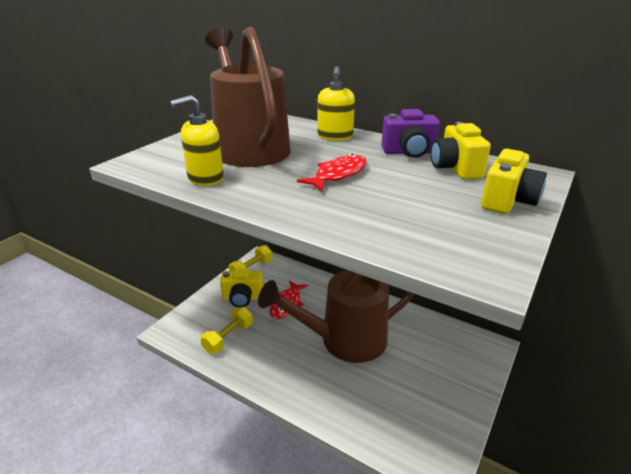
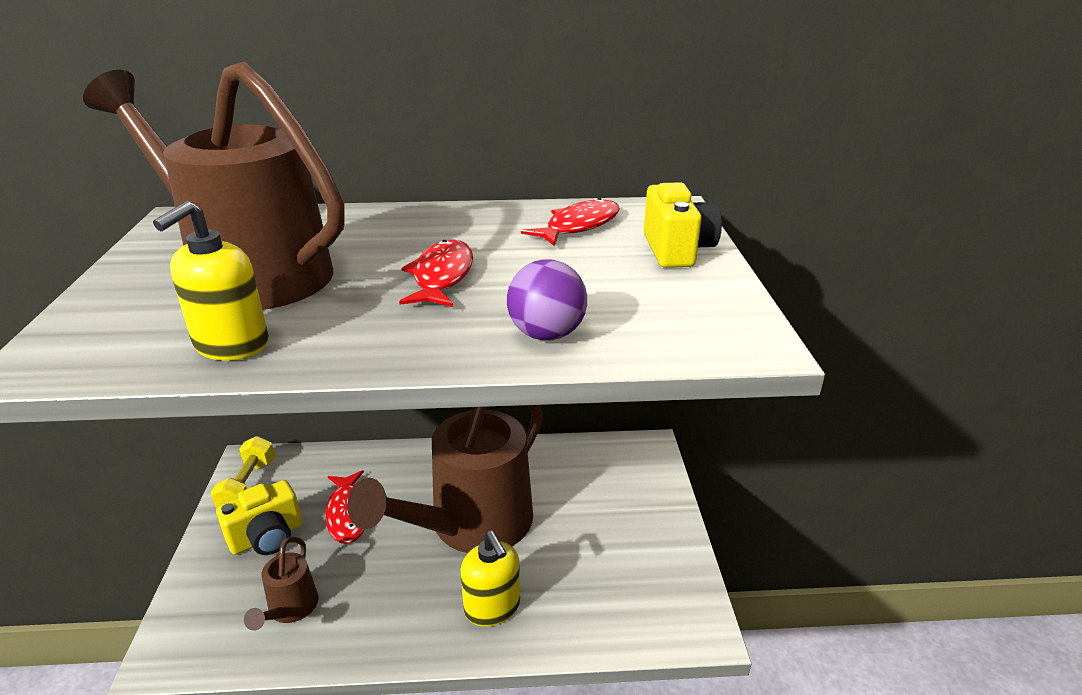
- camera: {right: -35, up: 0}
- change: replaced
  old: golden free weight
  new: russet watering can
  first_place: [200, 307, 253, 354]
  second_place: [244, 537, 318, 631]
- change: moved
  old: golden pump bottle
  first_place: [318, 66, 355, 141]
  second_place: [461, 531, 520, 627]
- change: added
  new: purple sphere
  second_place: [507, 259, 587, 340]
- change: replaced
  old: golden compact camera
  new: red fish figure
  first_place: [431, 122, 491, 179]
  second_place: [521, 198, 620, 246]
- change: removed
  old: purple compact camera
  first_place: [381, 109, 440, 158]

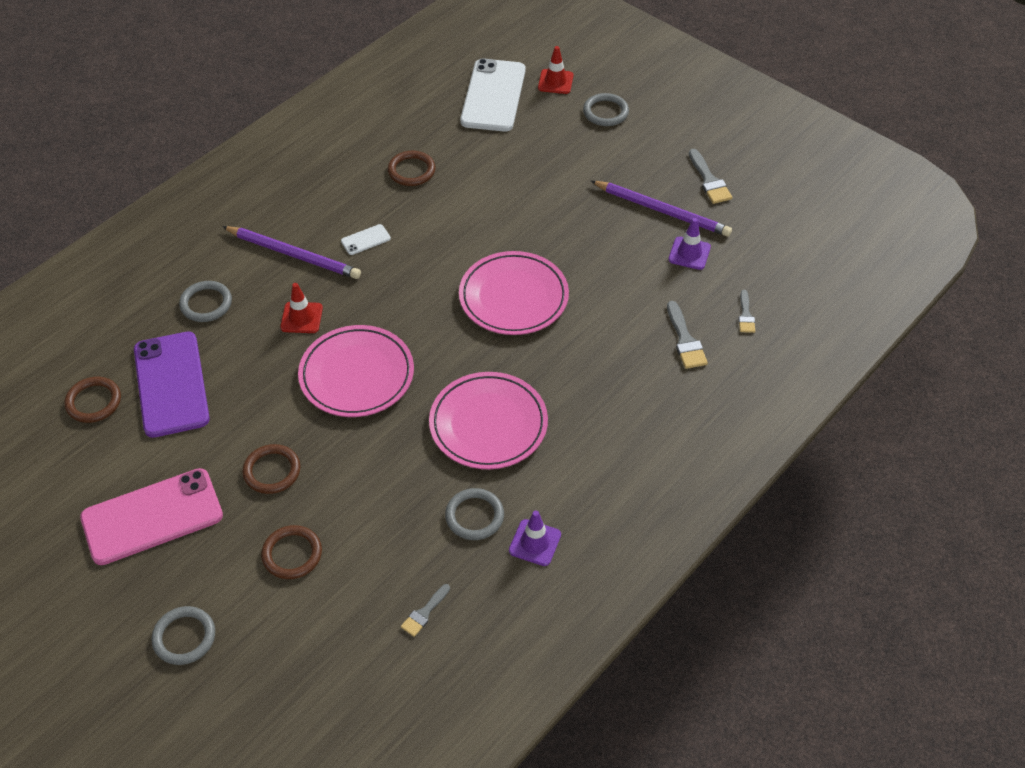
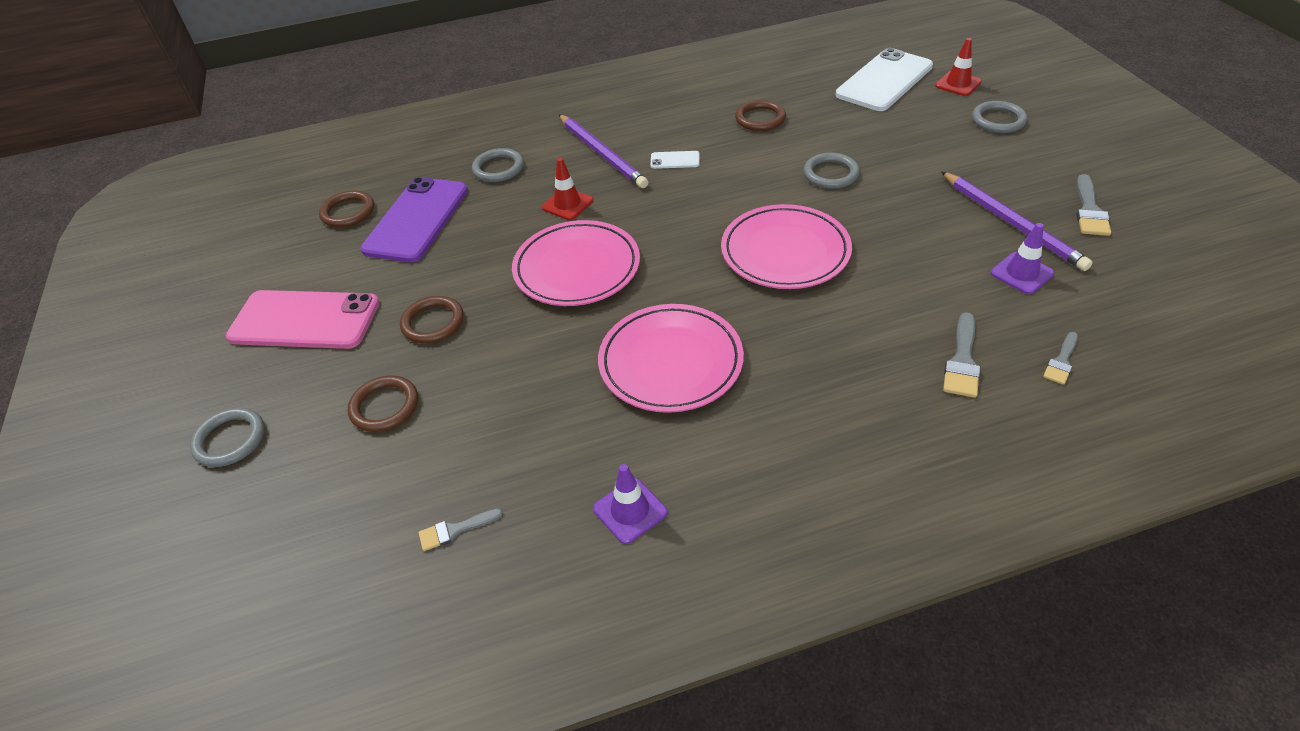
- camera: {right: 35, up: -5}
- change: moved
  old: gray torus
  first_place: [445, 488, 504, 540]
  second_place: [804, 153, 860, 189]

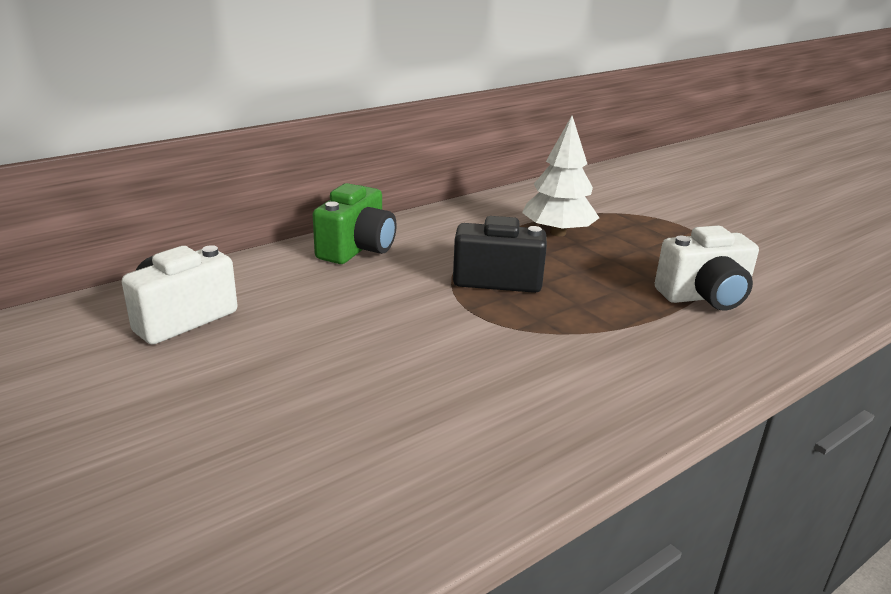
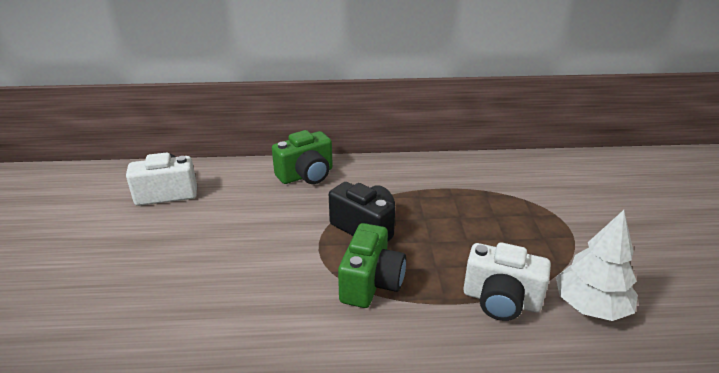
- camera: {right: 35, up: 5}
- change: added
  new: emerald compact camera
  second_place: [338, 223, 406, 308]
- change: moved
  old: snow-white toy tree
  first_place: [522, 116, 599, 236]
  second_place: [556, 210, 638, 321]

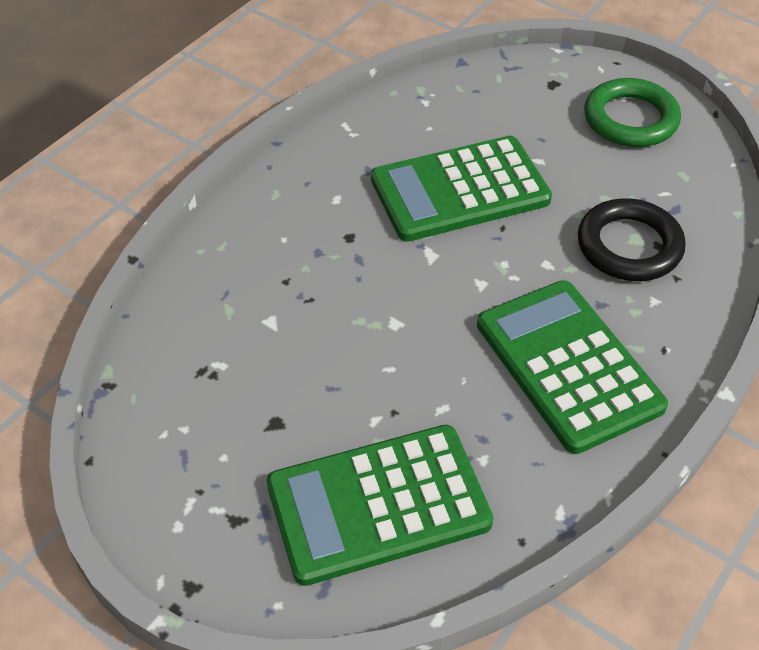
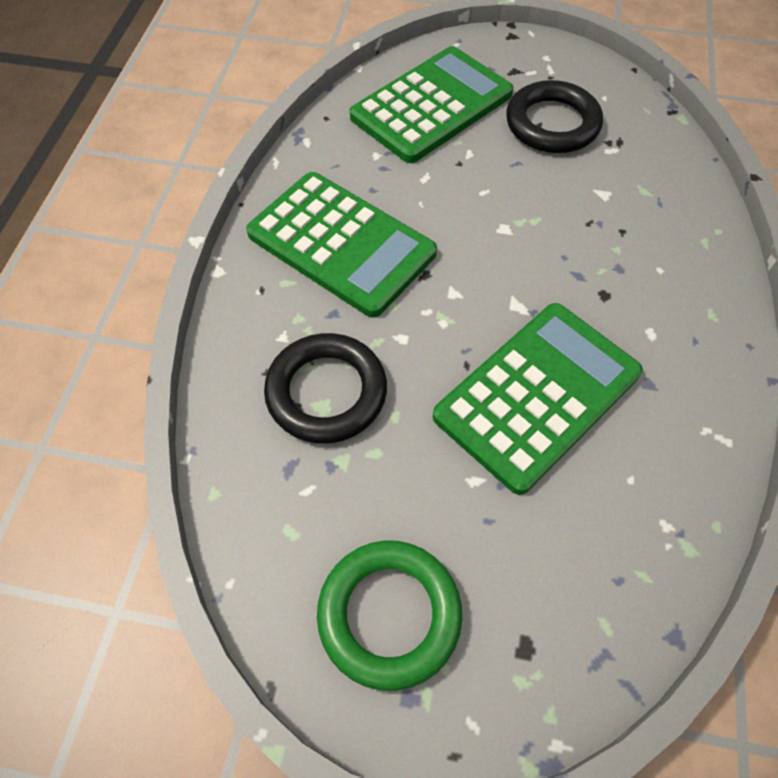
- camera: {right: 155, up: 10}
- change: added
  new: jet-black torus
  second_place: [506, 80, 603, 153]

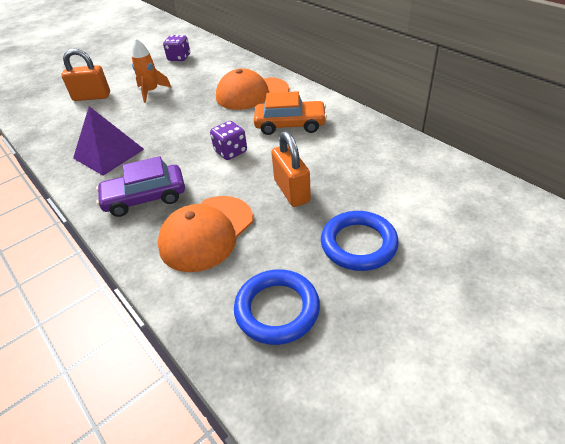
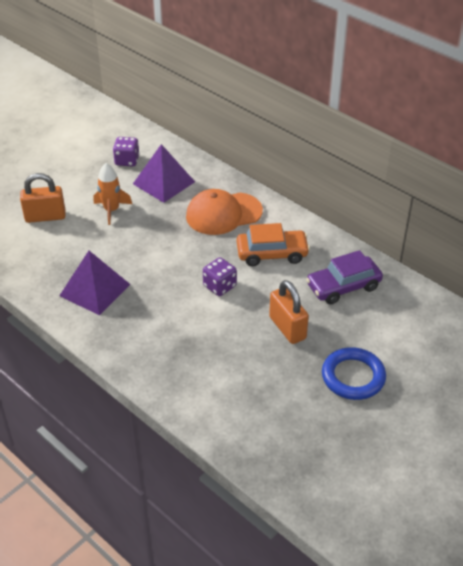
- camera: {right: -10, up: 0}
- change: added
  new: purple solid pyramid
  second_place: [133, 144, 195, 203]
- change: moved
  old: purple toy car
  first_place: [96, 156, 185, 217]
  second_place: [306, 250, 383, 304]
- change: removed
  old: orange cap
  first_place: [158, 196, 253, 272]
- change: removed
  old: cobalt torus
  first_place: [234, 269, 320, 345]

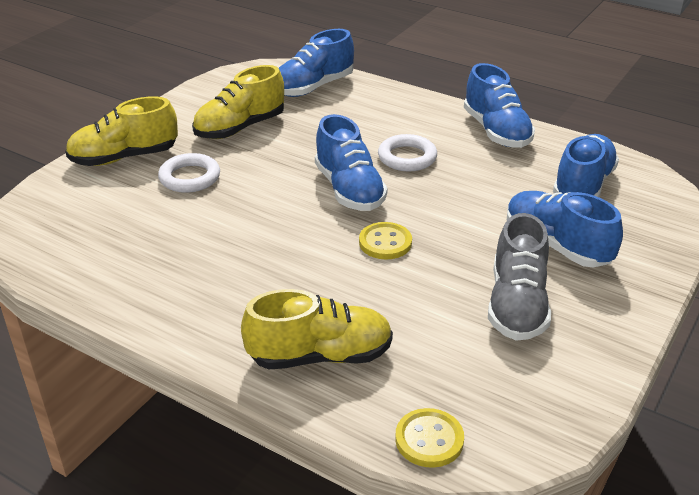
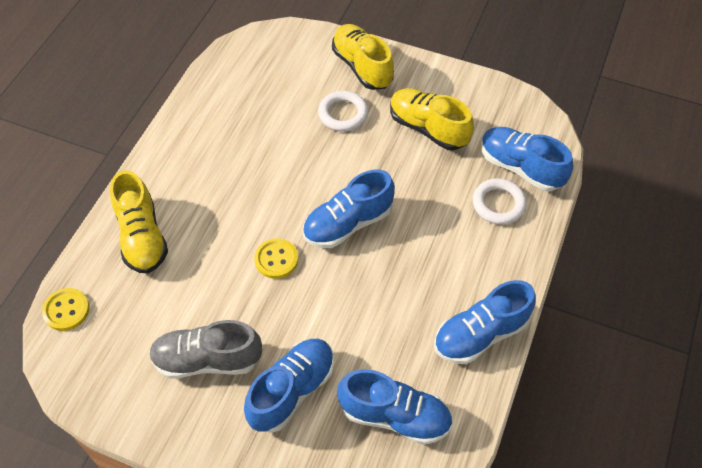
- camera: {right: 80, up: 20}
- change: moved
  old: snow-white torus
  first_place: [378, 134, 437, 171]
  second_place: [473, 178, 527, 225]

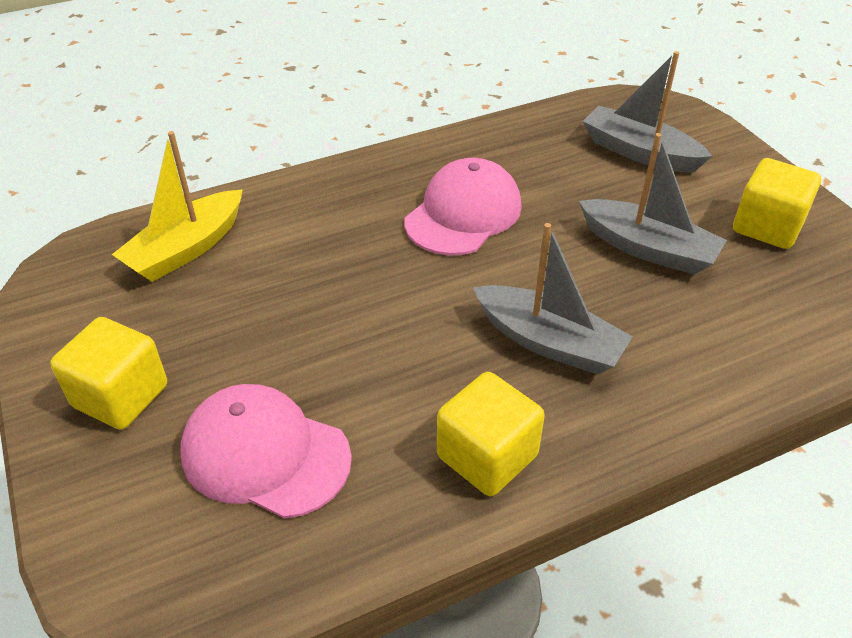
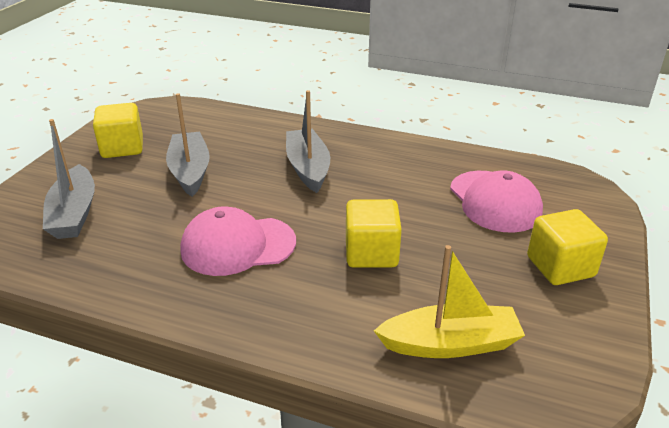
- camera: {right: -135, up: -10}
- change: moved
  old: golden cube
  first_place: [437, 372, 545, 496]
  second_place: [346, 199, 402, 268]

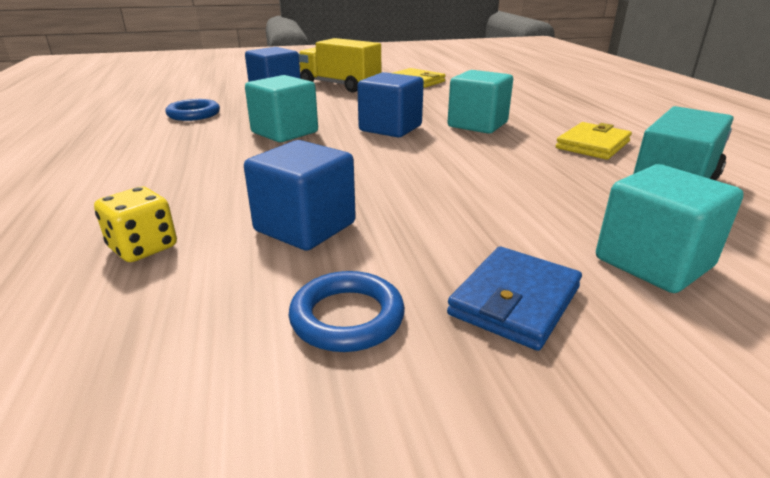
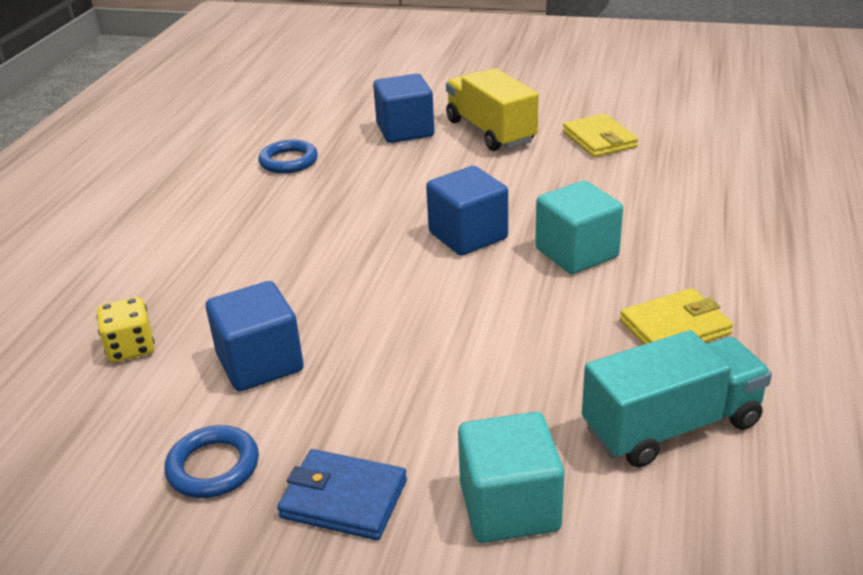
- camera: {right: 30, up: 5}
- change: turned
  old: cobalt card wallet
  first_place: [447, 246, 582, 351]
  second_place: [277, 449, 407, 540]
  degrees: 45
- change: removed
  old: turquoise cube
  first_place: [245, 75, 318, 142]

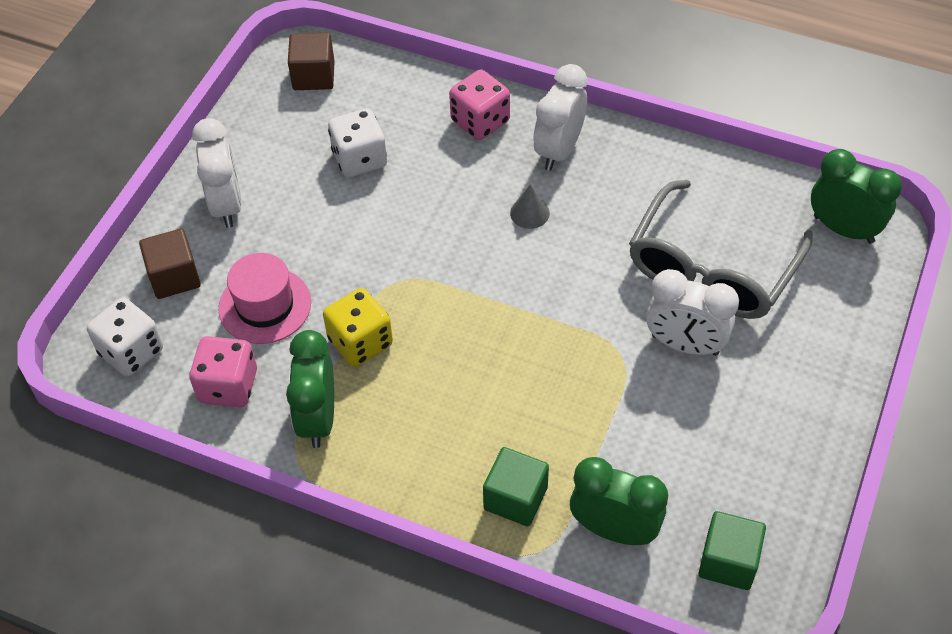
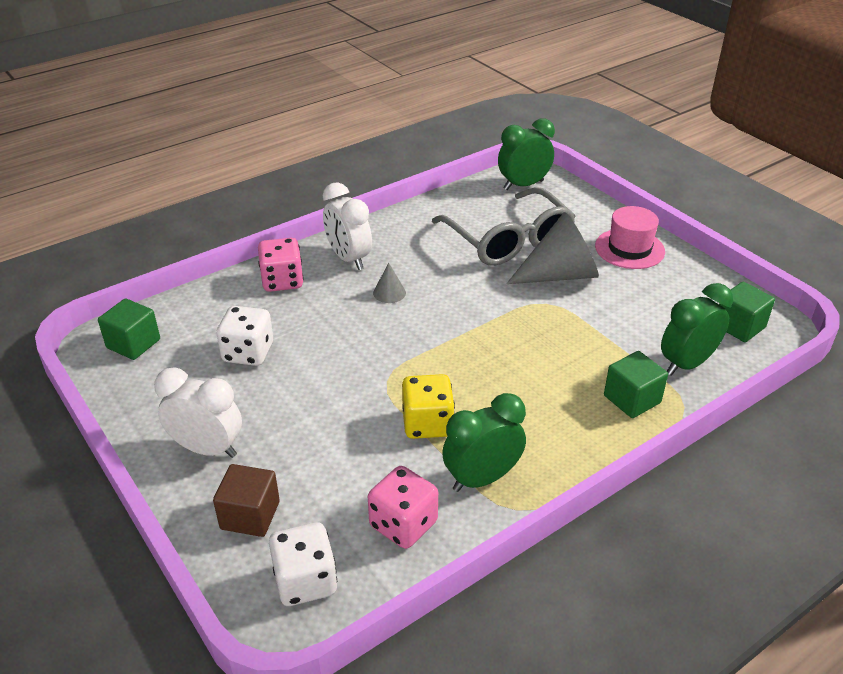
- camera: {right: -60, up: -15}
- change: recoloured
  old: russet cube
  new: emerald cube
  first_place: [288, 33, 335, 90]
  second_place: [98, 298, 160, 360]
- change: turned
  old: emerald bedside clock
  first_place: [286, 330, 334, 448]
  second_place: [442, 393, 526, 492]
  degrees: 120
- change: replaced
  old: snow-white bedside clock
  new: gray cone
  first_place: [646, 269, 739, 356]
  second_place: [506, 212, 599, 284]
- change: moved
  old: rose-pink top hat
  first_place: [218, 253, 311, 344]
  second_place: [595, 206, 665, 269]

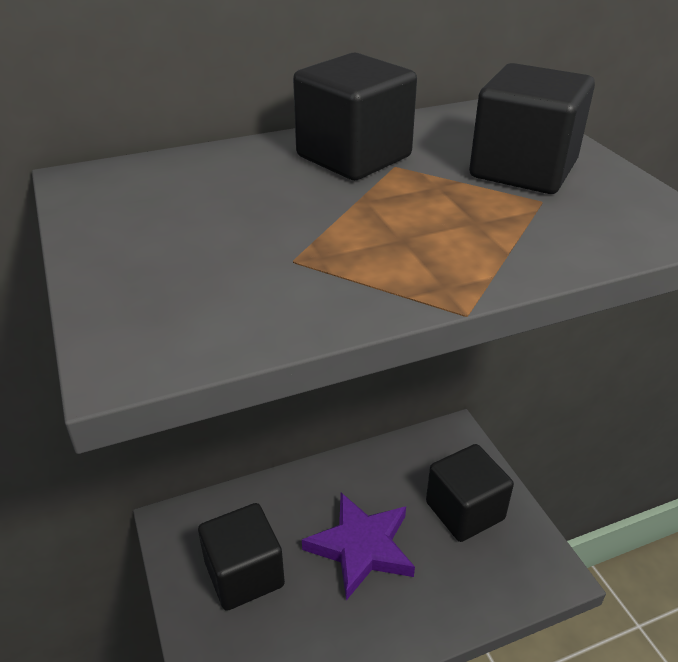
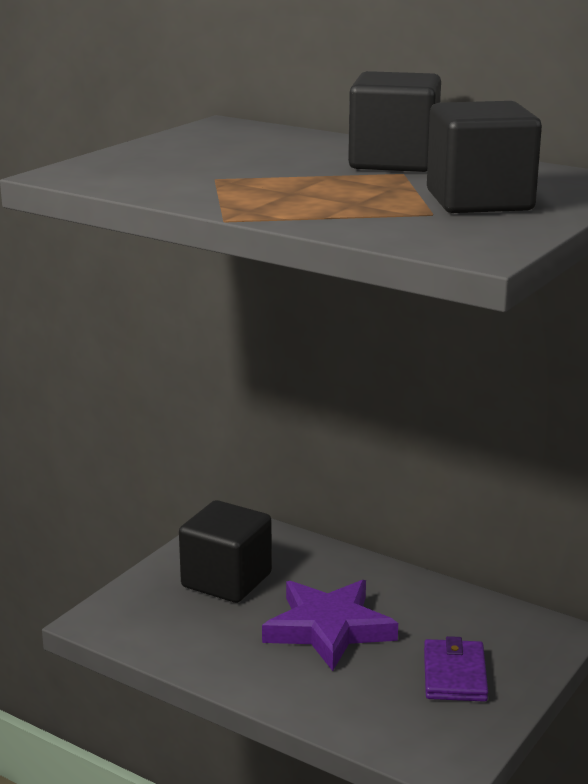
- camera: {right: 55, up: -15}
- change: replaced
  old: jet-black cube
  new: purple card wallet
  first_place: [426, 444, 514, 542]
  second_place: [424, 636, 488, 702]

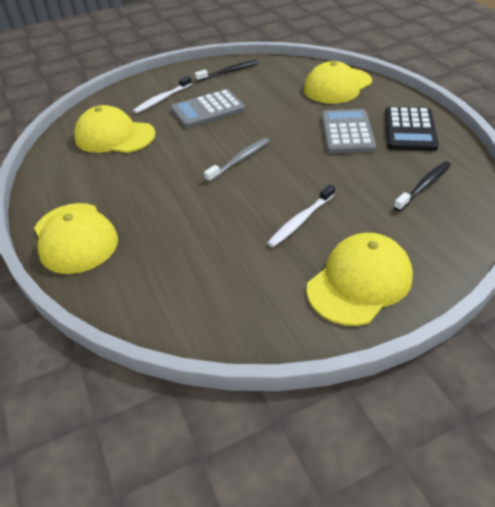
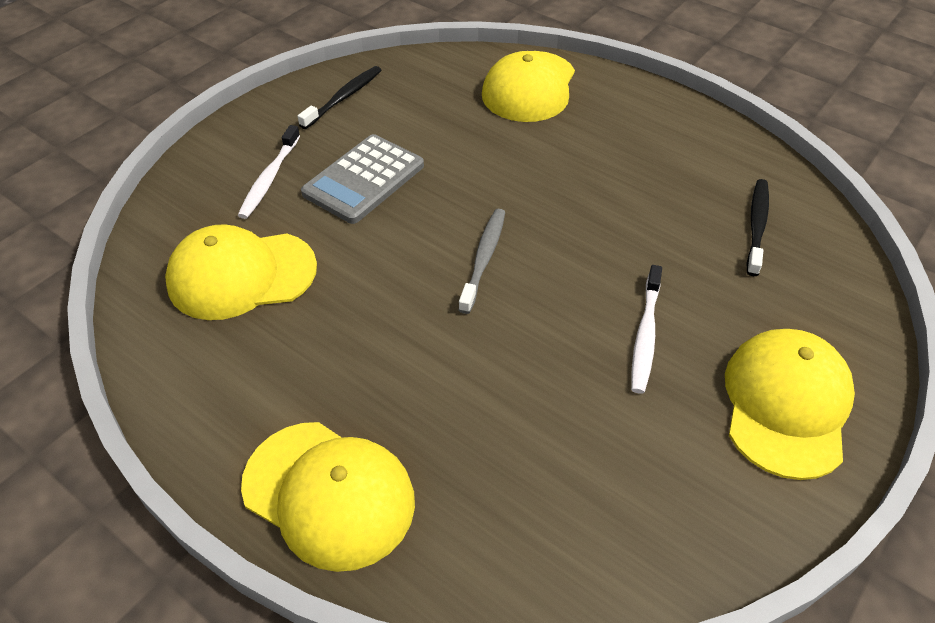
- camera: {right: -30, up: 5}
- change: removed
  old: gray calculator
  first_place: [321, 109, 376, 153]
- change: removed
  old: jet-black calculator
  first_place: [385, 107, 439, 151]

